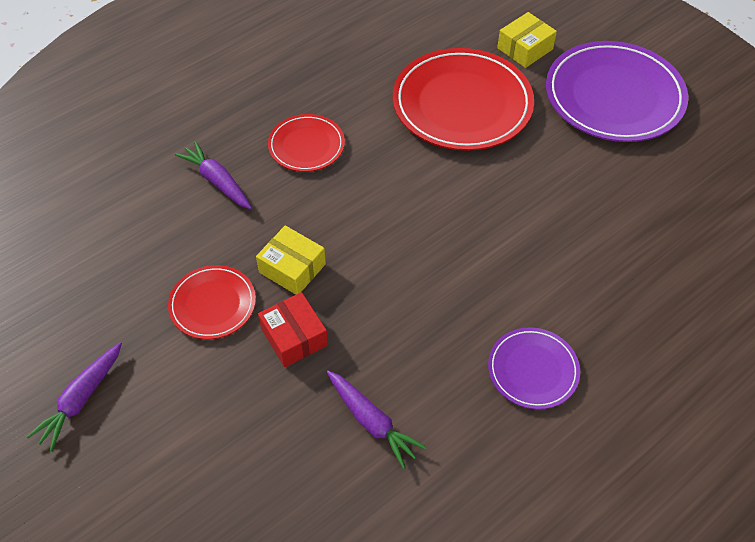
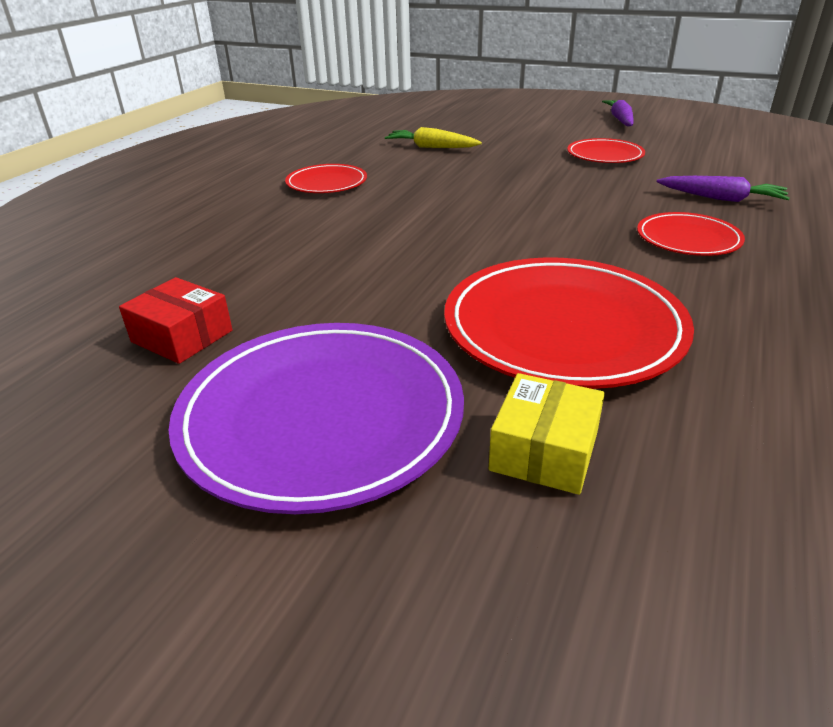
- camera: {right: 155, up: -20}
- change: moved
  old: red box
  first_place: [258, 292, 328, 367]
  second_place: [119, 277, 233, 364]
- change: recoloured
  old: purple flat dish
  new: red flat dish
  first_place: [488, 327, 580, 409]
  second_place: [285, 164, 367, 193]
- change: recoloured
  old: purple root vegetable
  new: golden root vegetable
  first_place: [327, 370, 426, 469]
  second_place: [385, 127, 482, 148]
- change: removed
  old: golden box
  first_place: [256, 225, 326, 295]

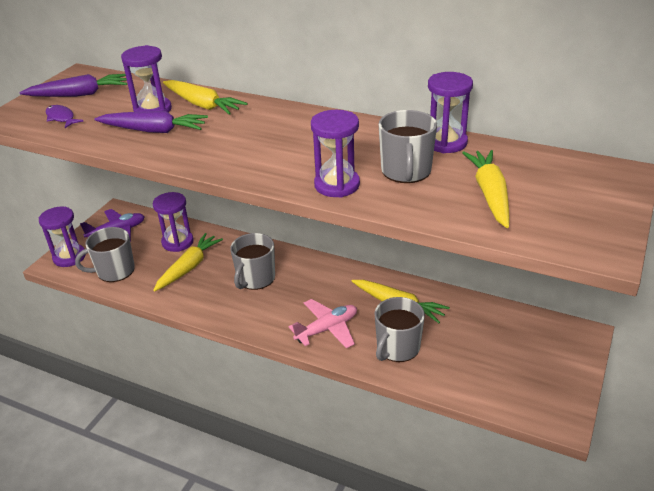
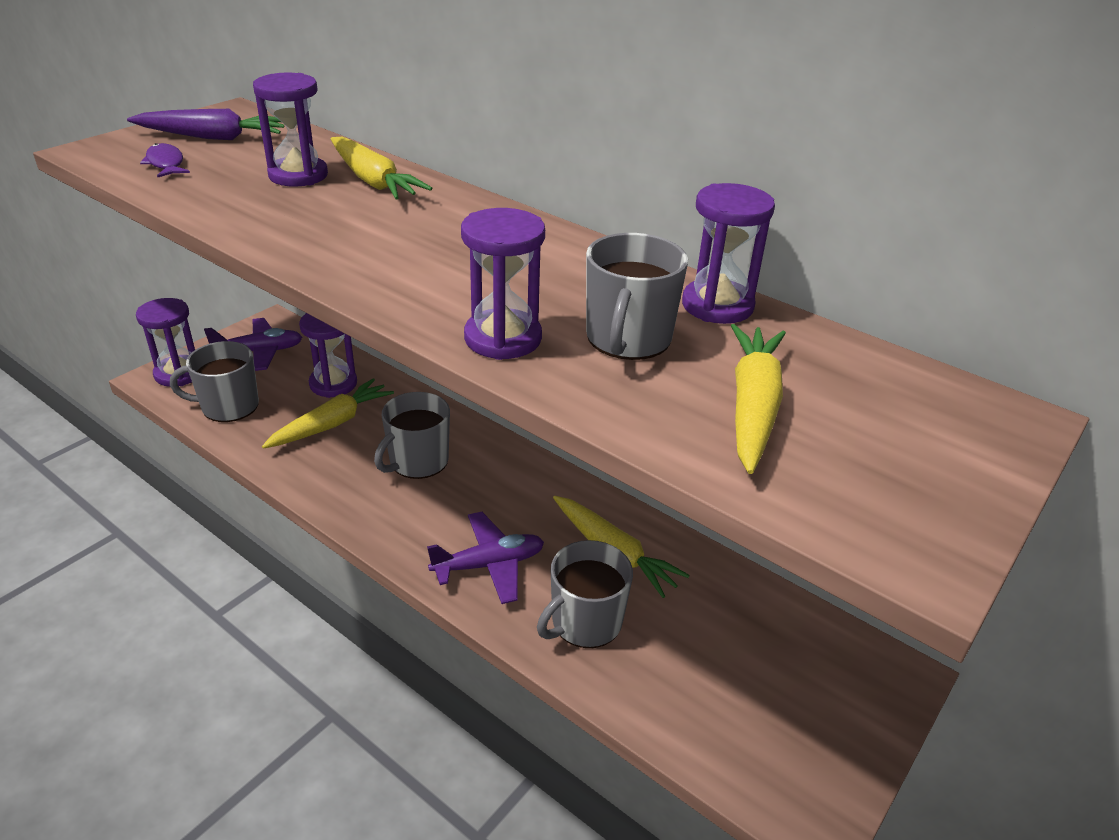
- camera: {right: 10, up: 0}
- change: recoloured
  old: rose-pink toy plane
  new: purple toy plane
  first_place: [289, 299, 357, 349]
  second_place: [427, 512, 544, 604]
- change: removed
  old: purple root vegetable
  first_place: [94, 111, 208, 133]

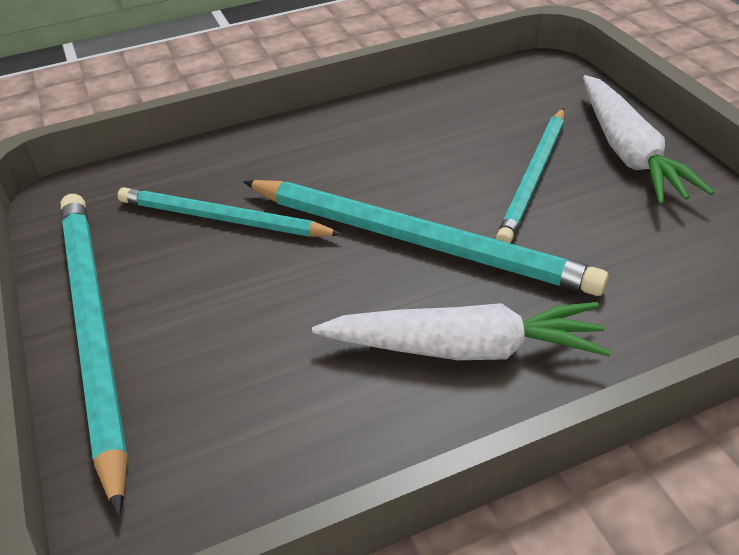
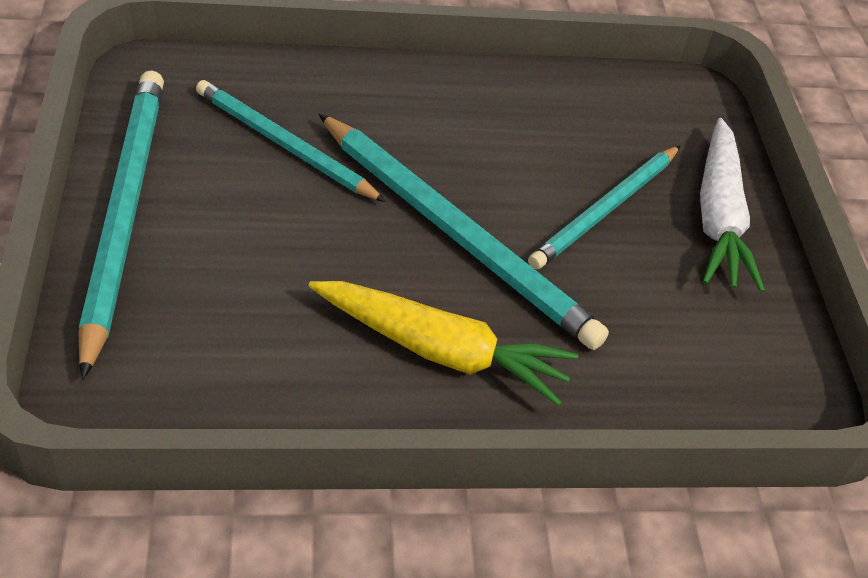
- camera: {right: 10, up: 5}
- change: recoloured
  old: snow-white root vegetable
  new: golden root vegetable
  first_place: [312, 302, 611, 360]
  second_place: [309, 281, 578, 406]

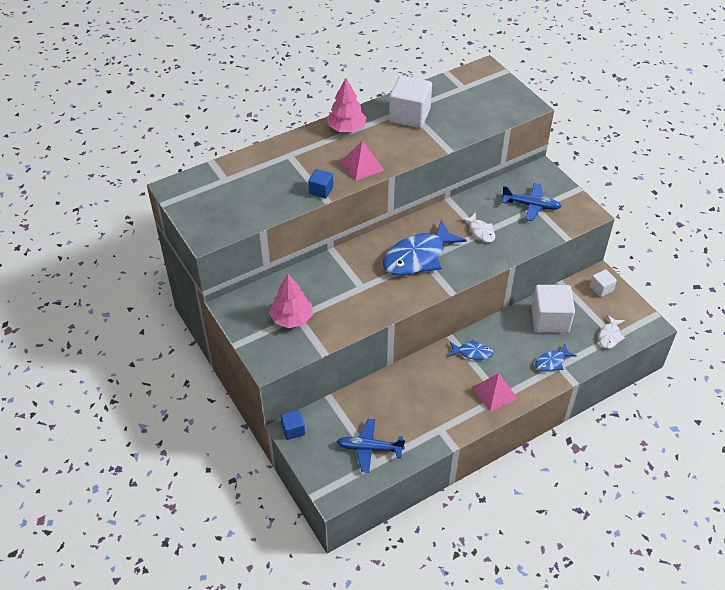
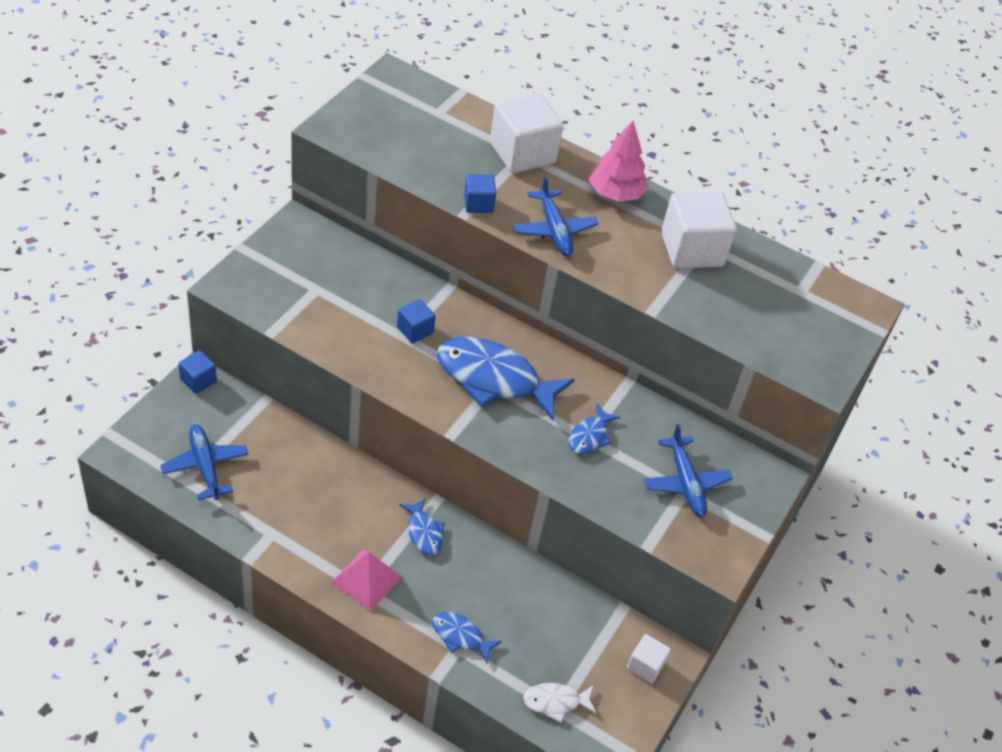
- camera: {right: 55, up: 0}
- change: added
  new: cobalt cube
  second_place: [397, 299, 436, 343]
- change: moved
  old: snow-white cube
  first_place: [531, 285, 575, 333]
  second_place: [490, 93, 563, 173]
- change: replaced
  old: rose-pink solid pyramid
  new: cobalt toy plane
  first_place: [341, 140, 384, 181]
  second_place: [513, 175, 598, 256]
- change: recoloured
  old: snow-white fish figure
  new: cobalt fish figure
  first_place: [461, 212, 495, 243]
  second_place: [569, 403, 620, 454]
- change: removed
  old: rose-pink toy tree
  first_place: [269, 274, 313, 328]

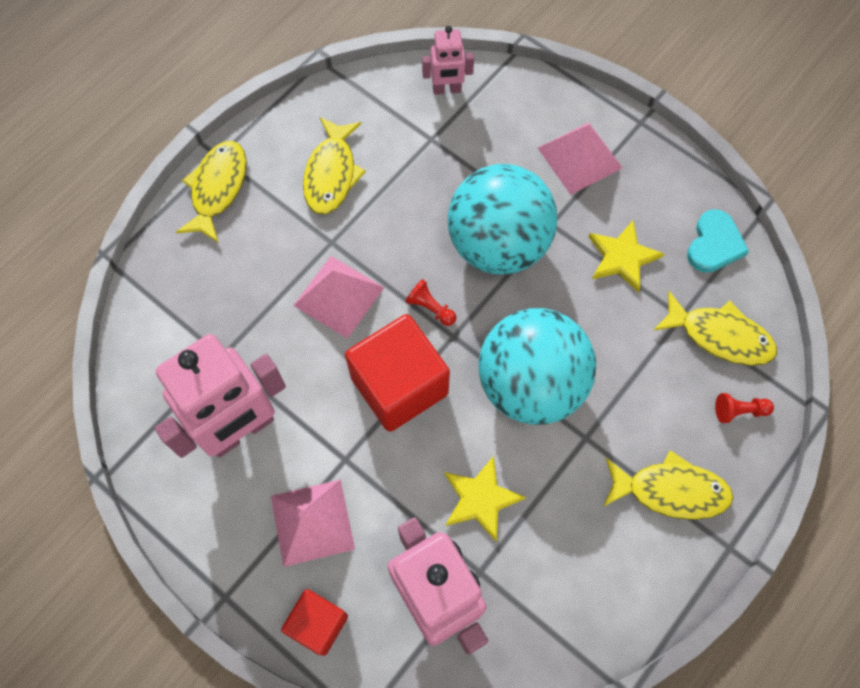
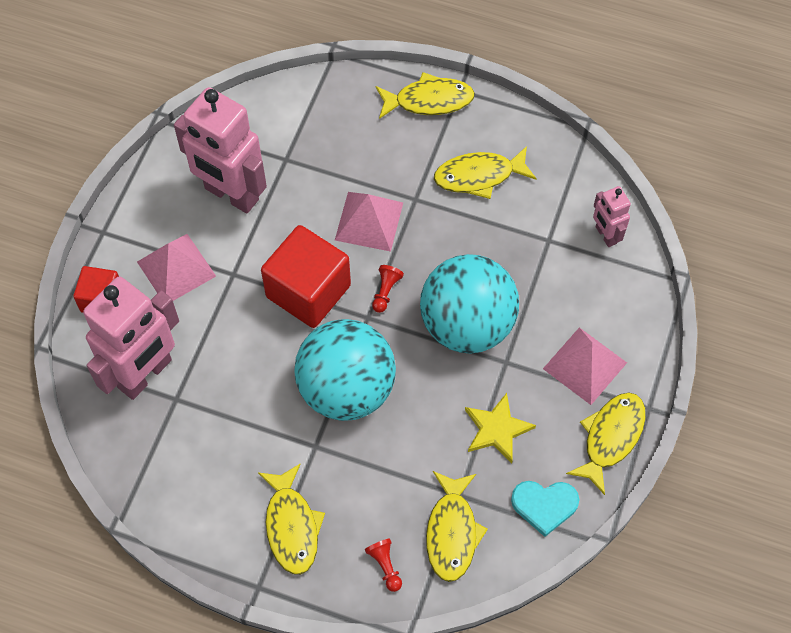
- camera: {right: 70, up: -5}
- change: added
  new: golden fish figure
  second_place: [566, 393, 646, 495]
- change: removed
  old: golden star
  first_place: [445, 456, 526, 541]

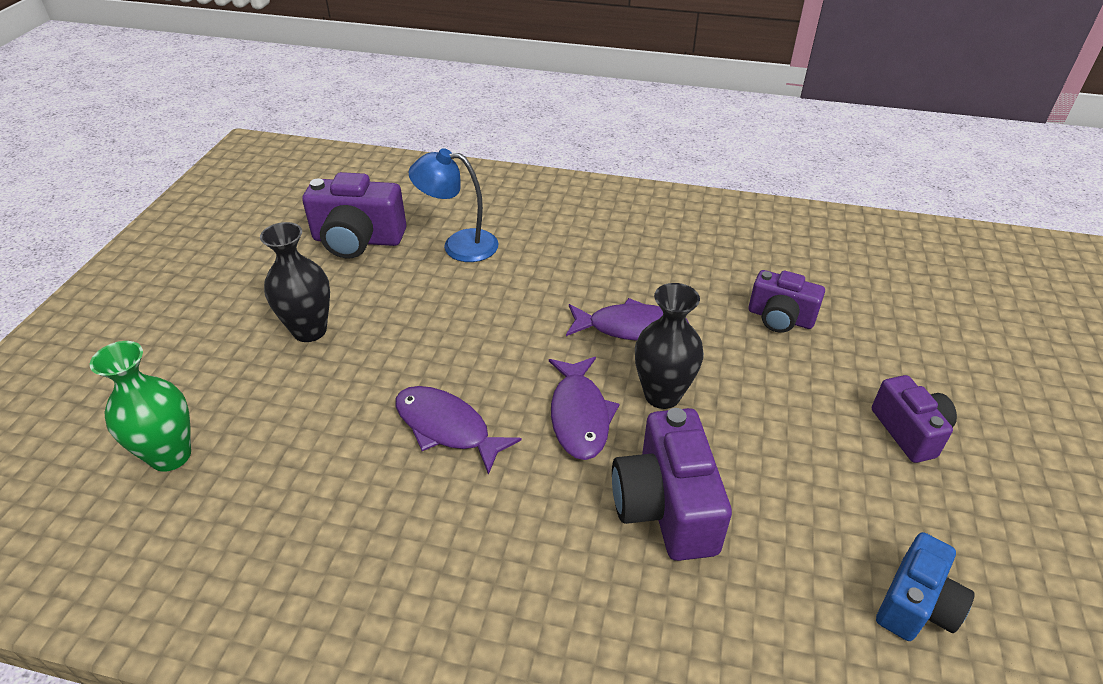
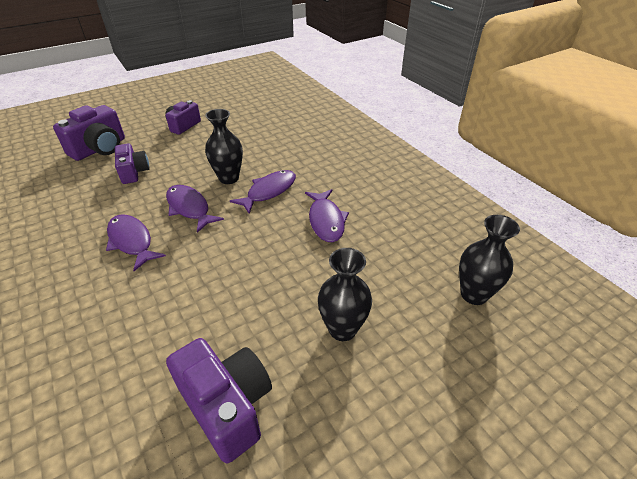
- camera: {right: -135, up: 0}
- change: moved
  old: purple compact camera
  first_place: [612, 408, 732, 561]
  second_place: [53, 105, 125, 161]
- change: added
  new: purple fish figure
  second_place: [106, 214, 166, 271]
- change: recoloured
  old: emerald vase
  new: jet-black vase
  first_place: [90, 341, 191, 472]
  second_place: [459, 215, 520, 305]
- change: removed
  old: cobalt desk lamp
  first_place: [409, 148, 499, 262]
- change: removed
  old: cobalt compact camera
  first_place: [876, 532, 975, 641]

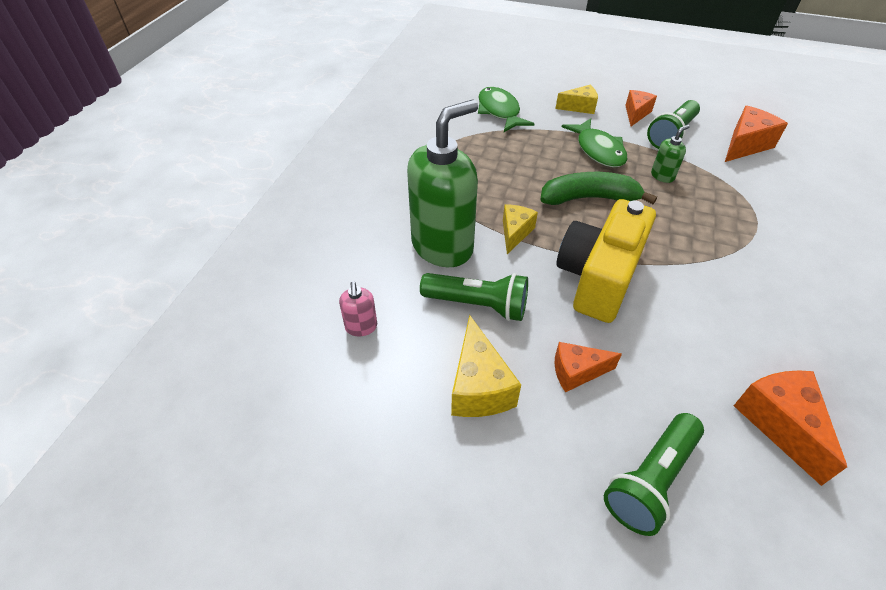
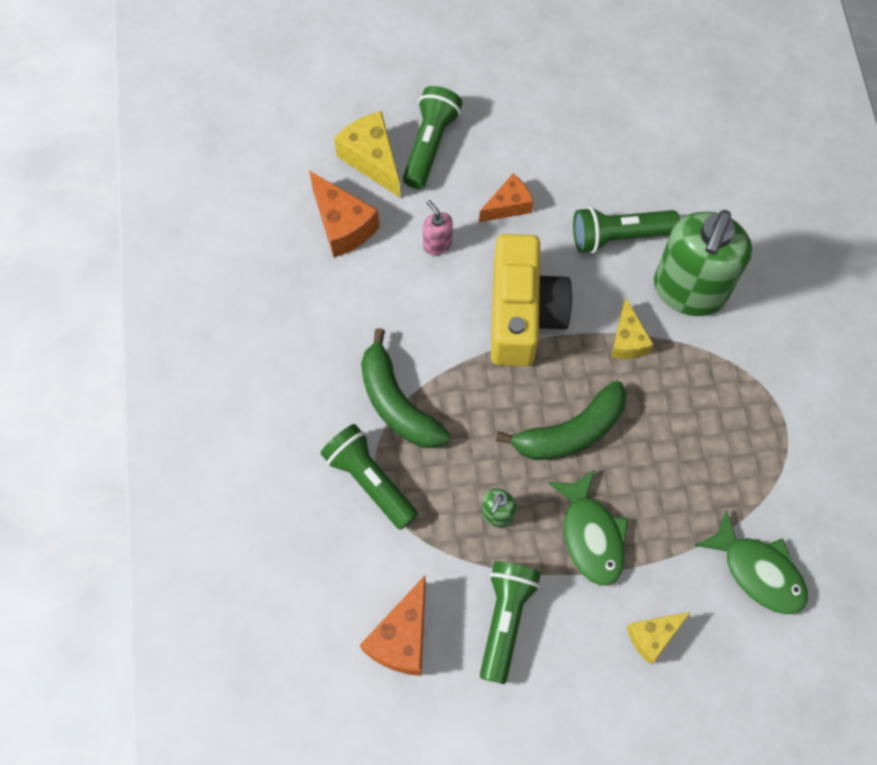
- camera: {right: 155, up: 20}
- change: added
  new: emerald torch
  second_place: [320, 424, 418, 530]
- change: moved
  old: golden cheese
  first_place: [451, 315, 521, 417]
  second_place: [334, 111, 400, 198]
- change: added
  new: emerald banana fruit
  second_place: [361, 328, 450, 448]
- change: moved
  old: rose-pink pump bottle
  first_place: [339, 281, 377, 337]
  second_place: [423, 200, 453, 255]
- change: turned
  old: emerald fish figure
  first_place: [562, 118, 627, 167]
  second_place: [548, 469, 629, 586]
  degrees: -150
- change: removed
  old: orange cheese
  first_place: [625, 90, 657, 126]

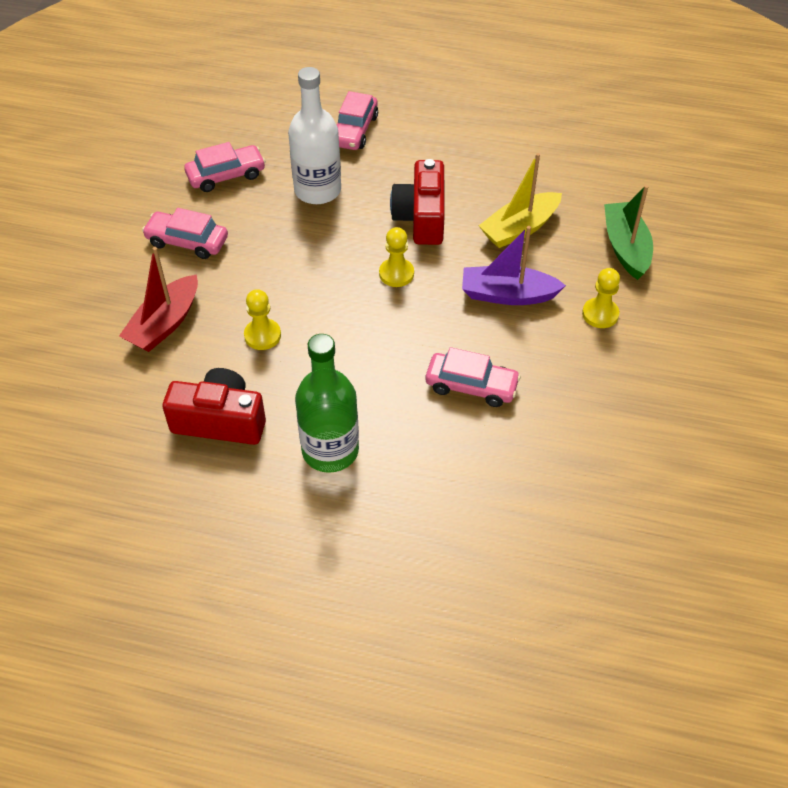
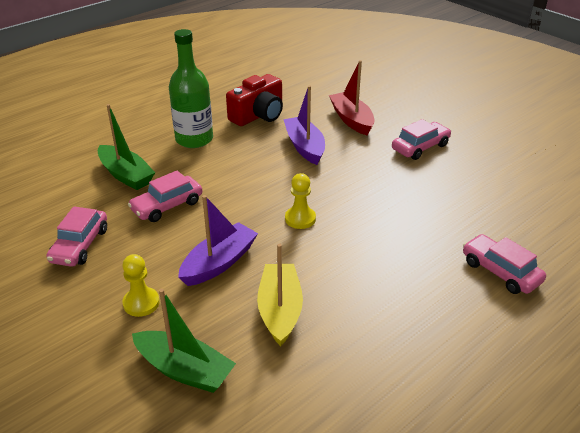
- camera: {right: 125, up: -15}
- change: moved
  old: rose-pink toy car
  first_place: [184, 142, 266, 192]
  second_place: [46, 206, 107, 267]
- change: added
  new: emerald boat
  second_place: [98, 104, 155, 190]
- change: replaced
  old: golden chess pawn
  new: purple boat
  first_place: [244, 289, 281, 350]
  second_place: [283, 85, 325, 165]
- change: removed
  old: snow-white flask
  first_place: [288, 67, 341, 204]
- change: removed
  old: red compact camera
  first_place: [390, 159, 445, 245]

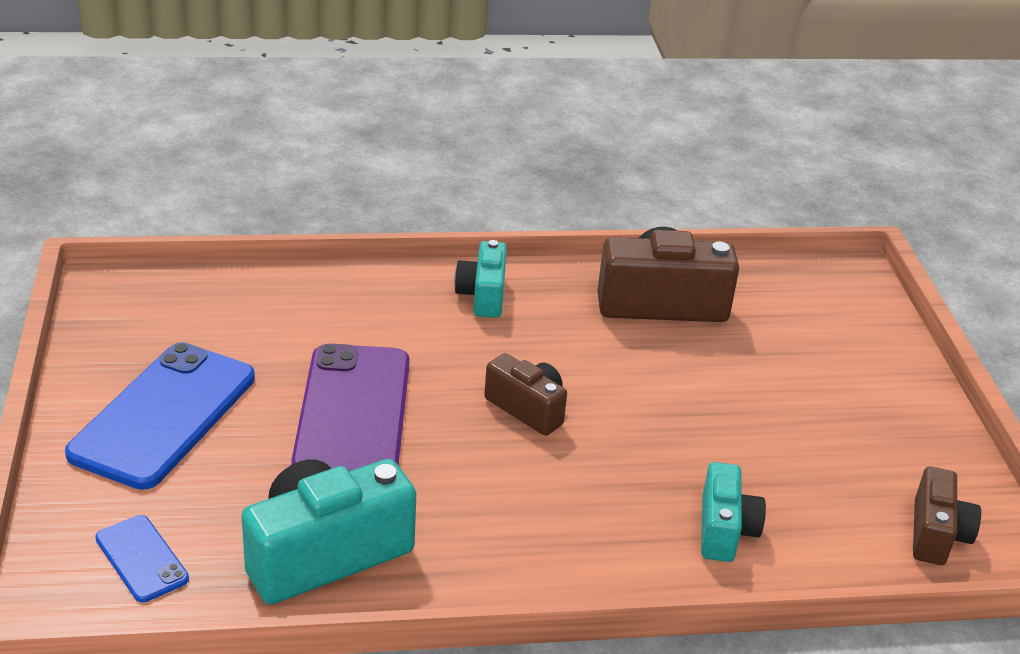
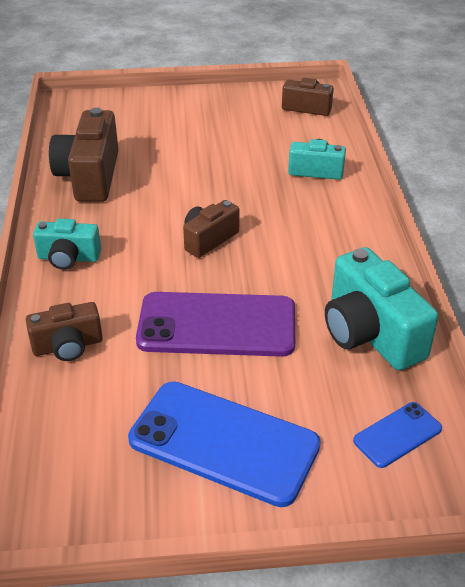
- camera: {right: -85, up: 5}
- change: added
  new: russet compact camera
  second_place: [26, 302, 103, 361]

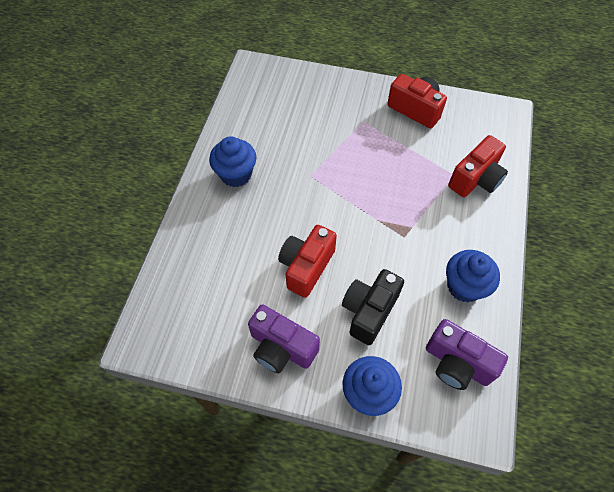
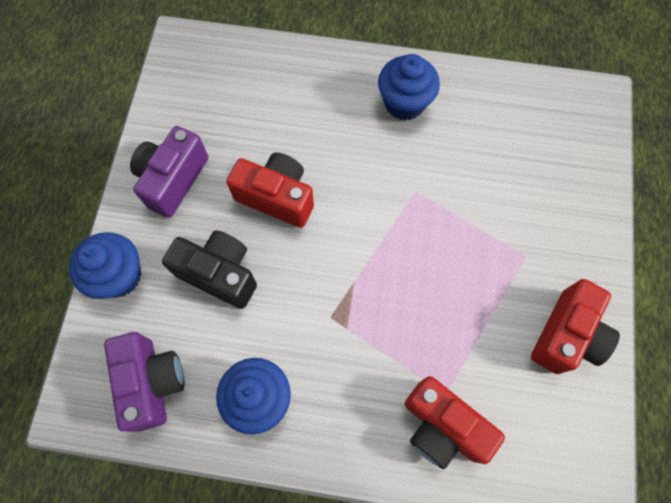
- camera: {right: 85, up: 10}
- change: turned
  old: purple compact camera
  first_place: [426, 319, 508, 390]
  second_place: [104, 332, 184, 432]
  degrees: 135

